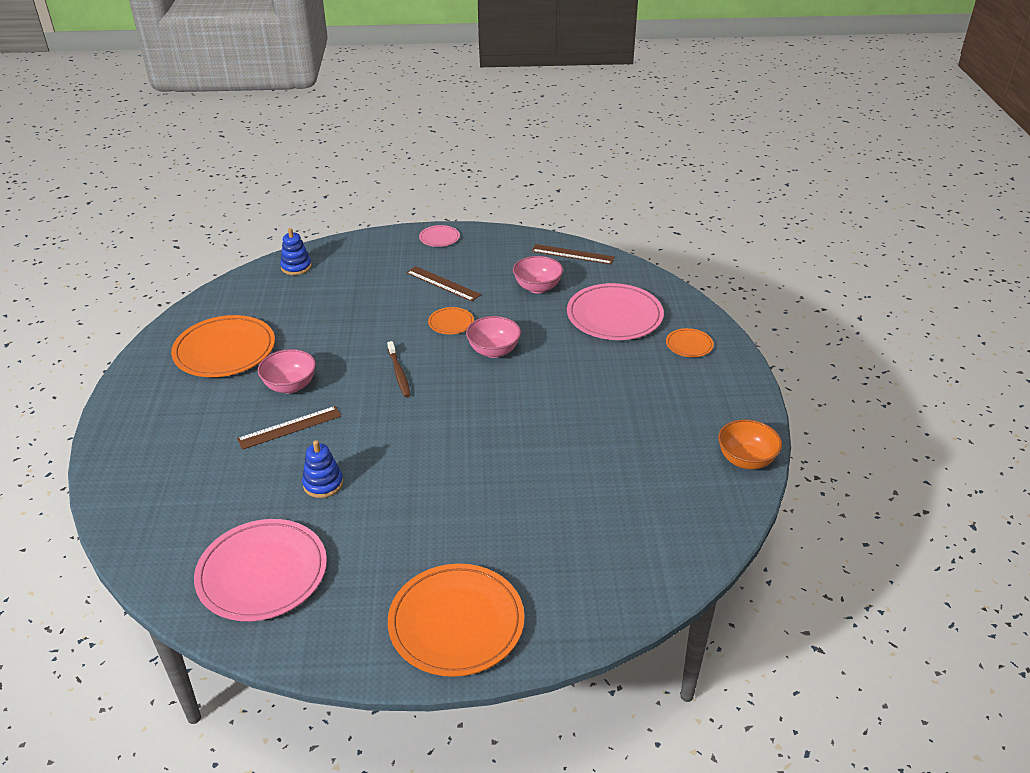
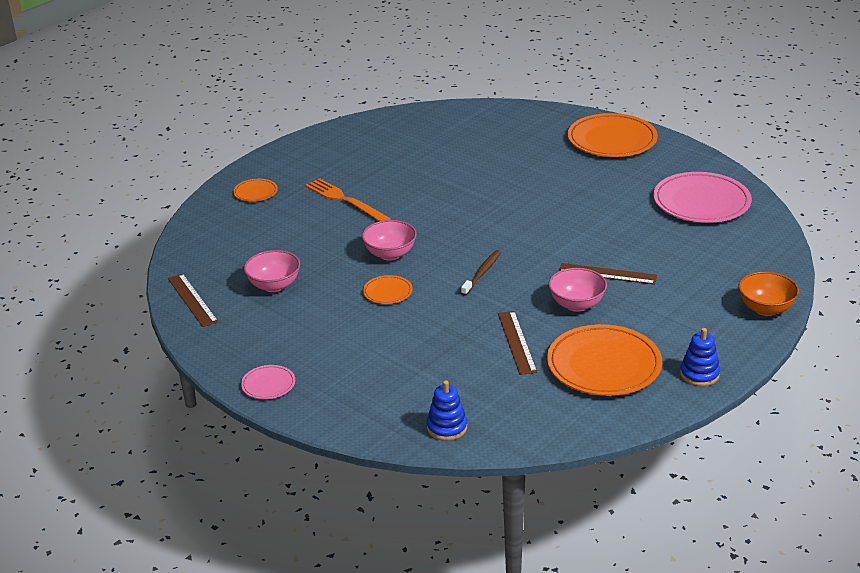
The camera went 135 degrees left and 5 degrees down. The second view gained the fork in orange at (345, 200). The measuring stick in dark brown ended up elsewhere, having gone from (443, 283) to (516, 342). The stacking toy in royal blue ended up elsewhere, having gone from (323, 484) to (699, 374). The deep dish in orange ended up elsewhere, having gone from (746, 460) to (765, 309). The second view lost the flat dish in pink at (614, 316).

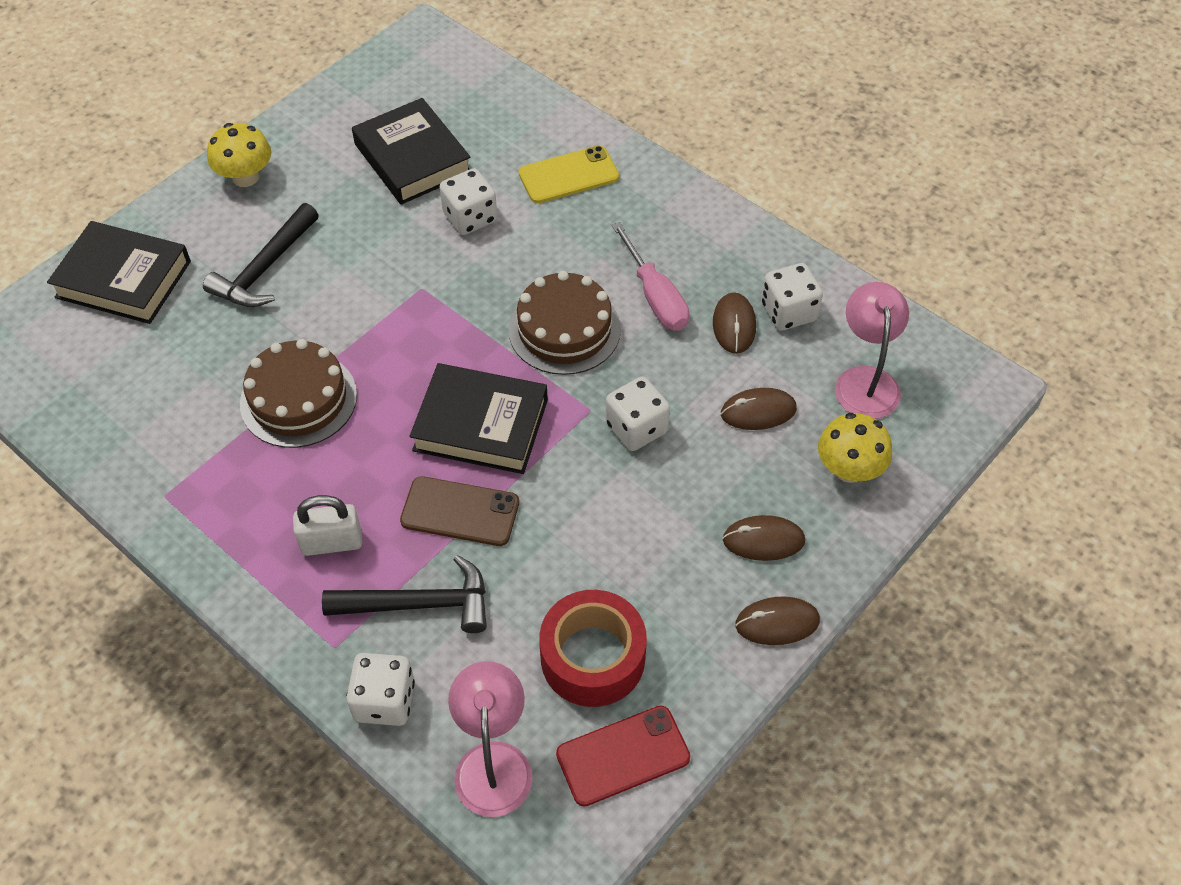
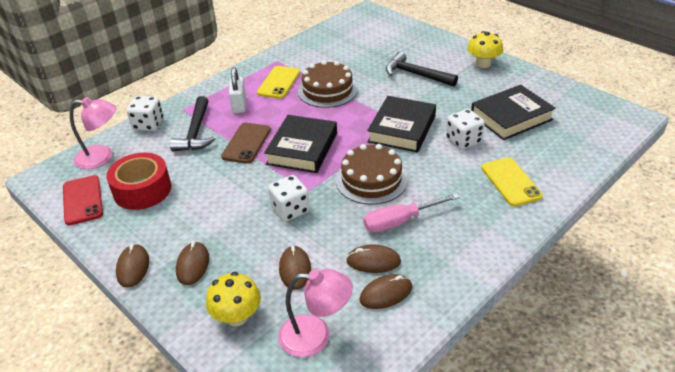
The camera went 95 degrees right and 15 degrees down. The second view gained the phone in bright yellow at (279, 82). Where the game die in snow-white stood at (788, 312), the computer mouse in dark brown came to stand at (386, 293). The hardcover in ebony ended up elsewhere, having gone from (123, 279) to (402, 129).

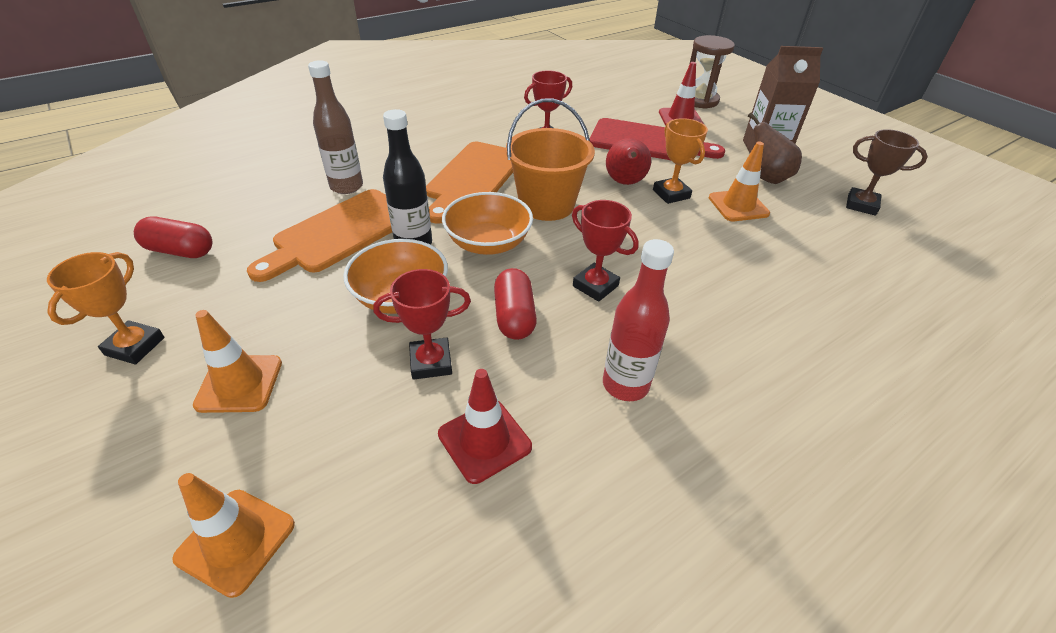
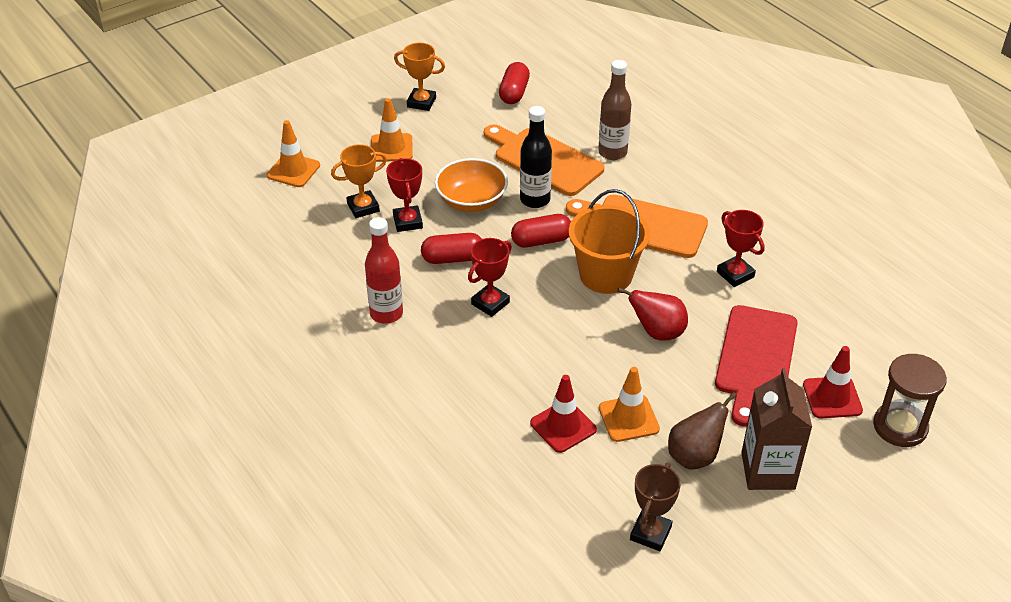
The camera went 90 degrees right and 0 degrees up. The award cup in orange ended up elsewhere, having gone from (671, 194) to (363, 207). Where the deep dish in orange stood at (488, 243), the capsule in crimson came to stand at (541, 241). The safety cone in crimson ended up elsewhere, having gone from (484, 440) to (563, 426).

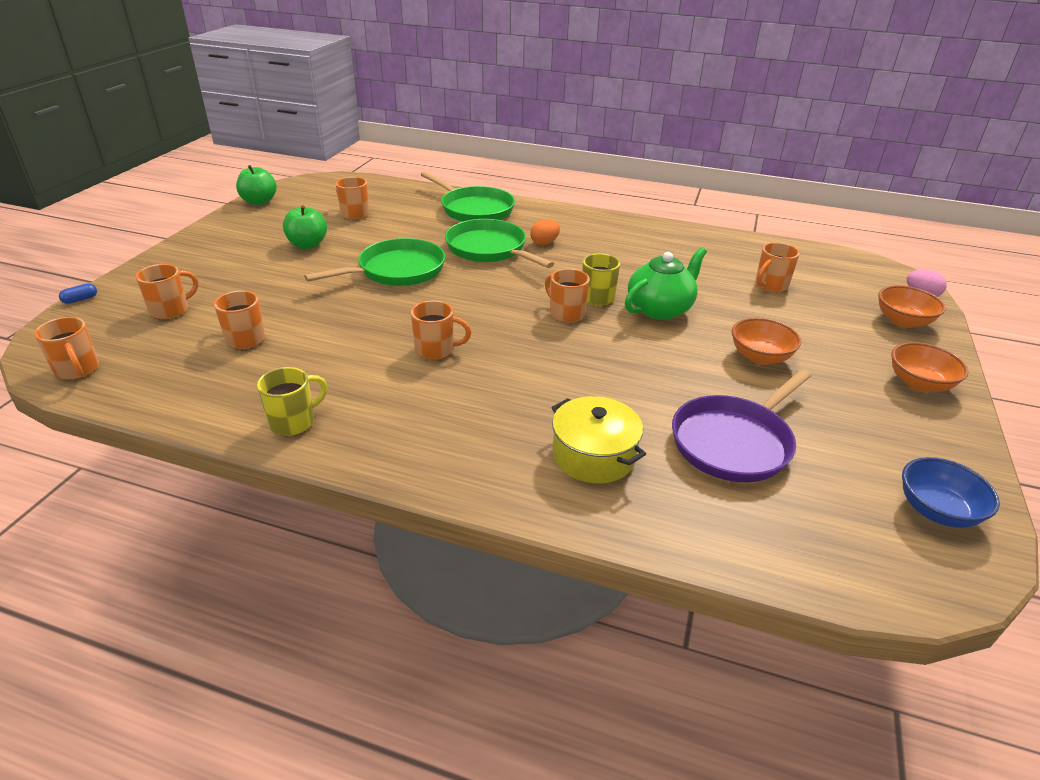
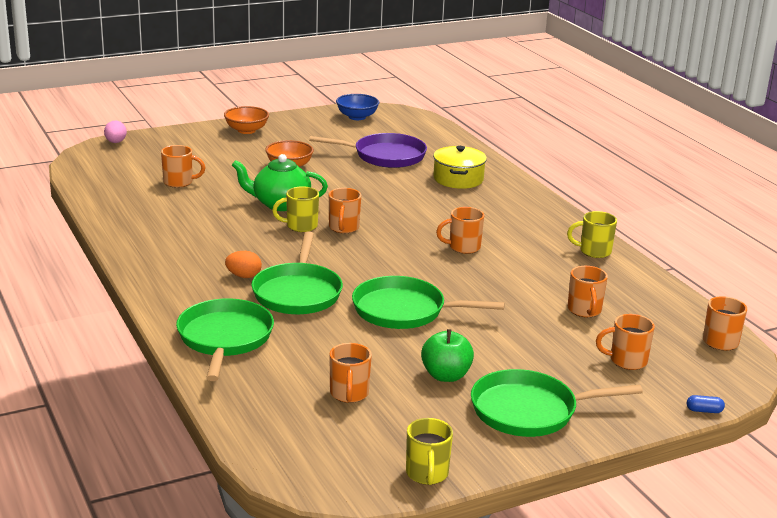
The camera went 135 degrees left and 10 degrees down. Where the apple in emerald stood at (259, 202), the tea mug in bright yellow came to stand at (427, 474). The tea mug in orange at (436, 350) ended up facing another way, 60 degrees counterclockwise from before. The second view gained the frying pan in emerald at (529, 411). The second view lost the deep dish in orange at (903, 321).

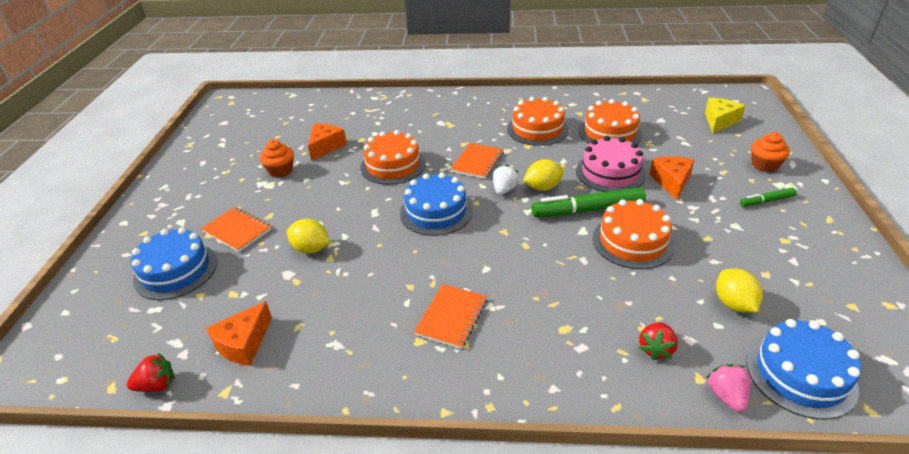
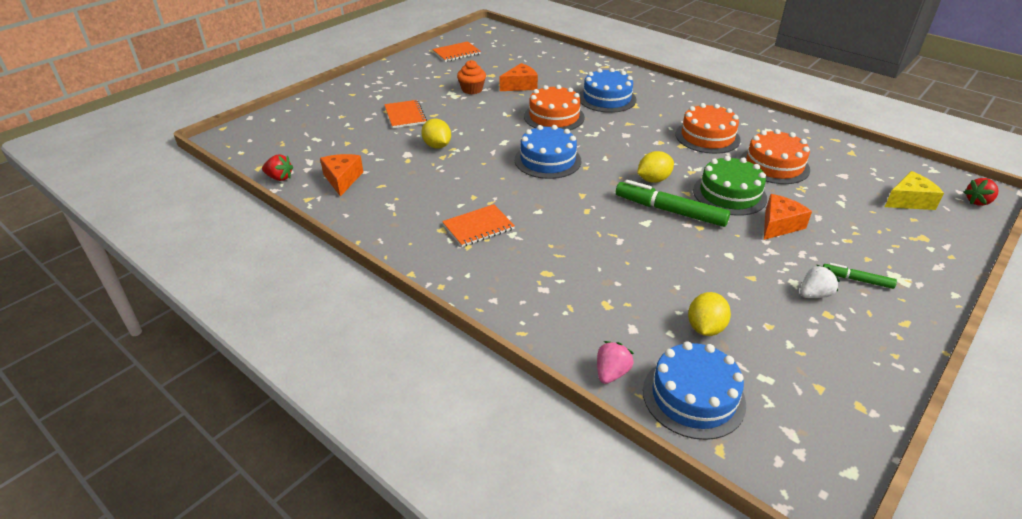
The camera went 35 degrees right and 0 degrees up. The cheese wedge in orange at (243, 343) ended up facing another way, 105 degrees clockwise from before. The notebook in orange ended up elsewhere, having gone from (477, 162) to (456, 53). The cake in royal blue ended up elsewhere, having gone from (176, 270) to (607, 98). The toy lemon in bright yellow at (543, 187) ended up facing another way, 45 degrees counterclockwise from before. What was the cake in pink at (610, 172) turned into the cake in emerald at (729, 194). The strawberry in snow-white ended up elsewhere, having gone from (504, 190) to (814, 294). The strawberry in crimson ended up elsewhere, having gone from (656, 349) to (978, 202). The second view lost the cake in orange at (632, 241). The second view lost the muffin in orange at (764, 165).

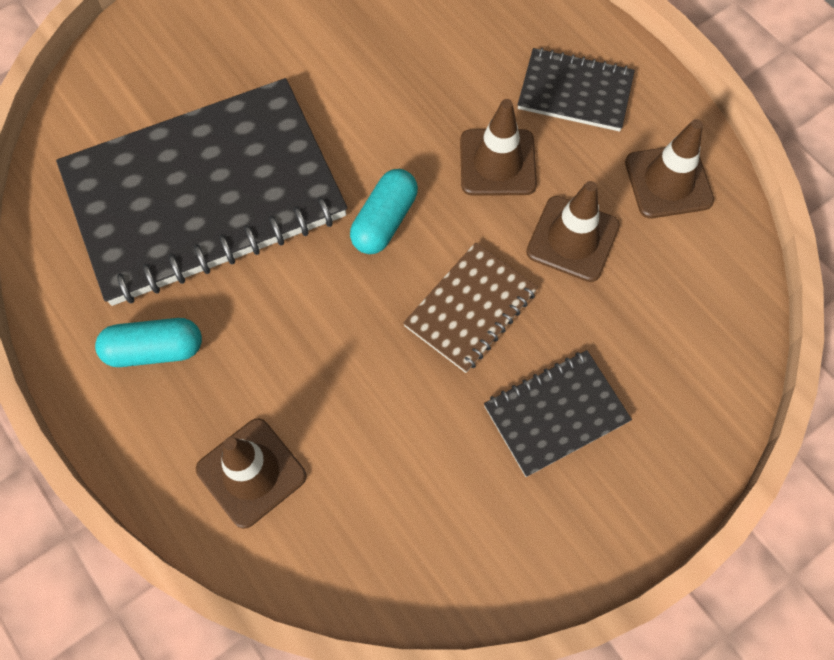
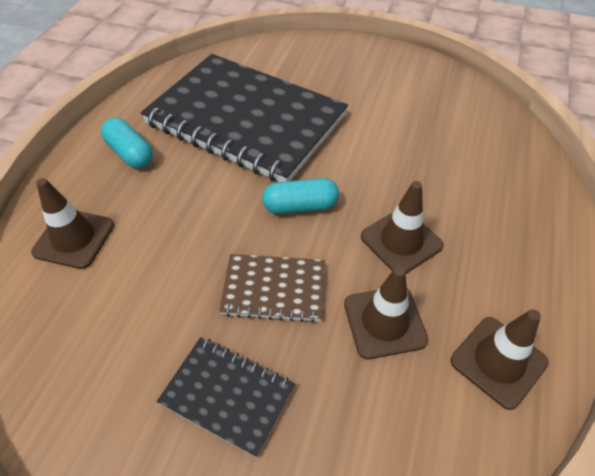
The camera went 55 degrees right and 15 degrees down. The second view lost the notebook in ebony at (575, 92).

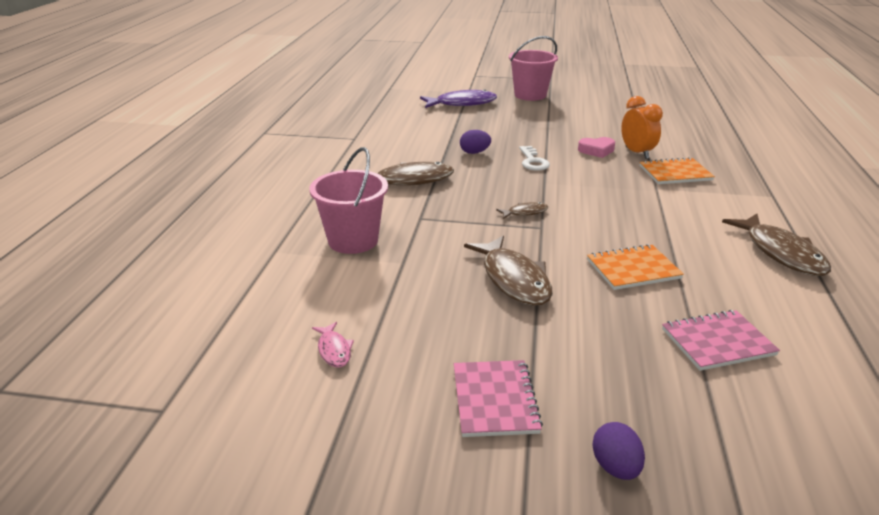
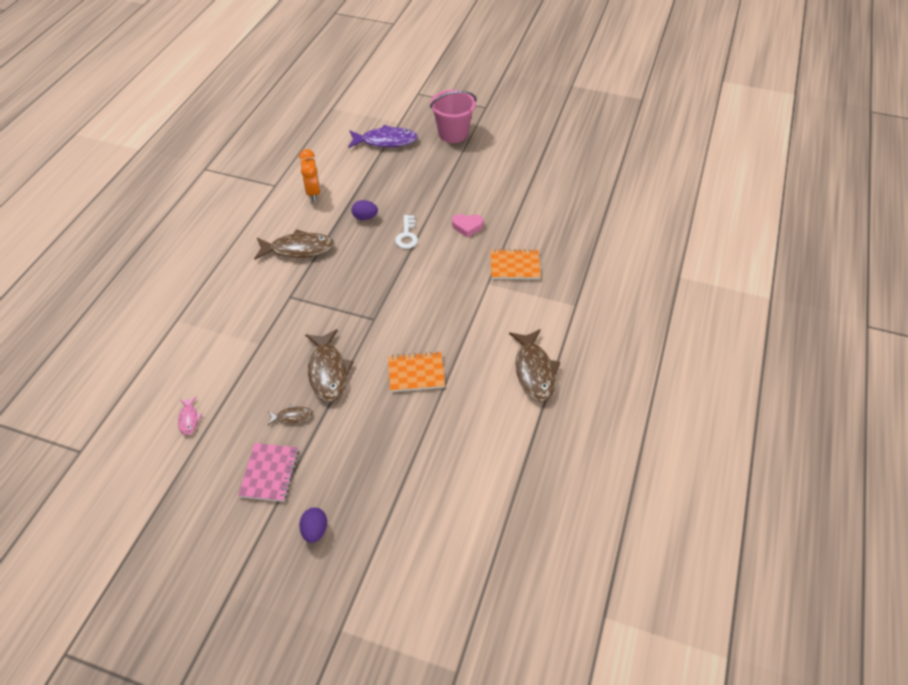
The camera went 10 degrees right and 20 degrees up. The fish figure in dark brown ended up elsewhere, having gone from (525, 212) to (292, 416). The clock in orange ended up elsewhere, having gone from (636, 153) to (313, 193). The second view lost the pail in pink at (353, 240). The second view lost the notebook in pink at (717, 342).

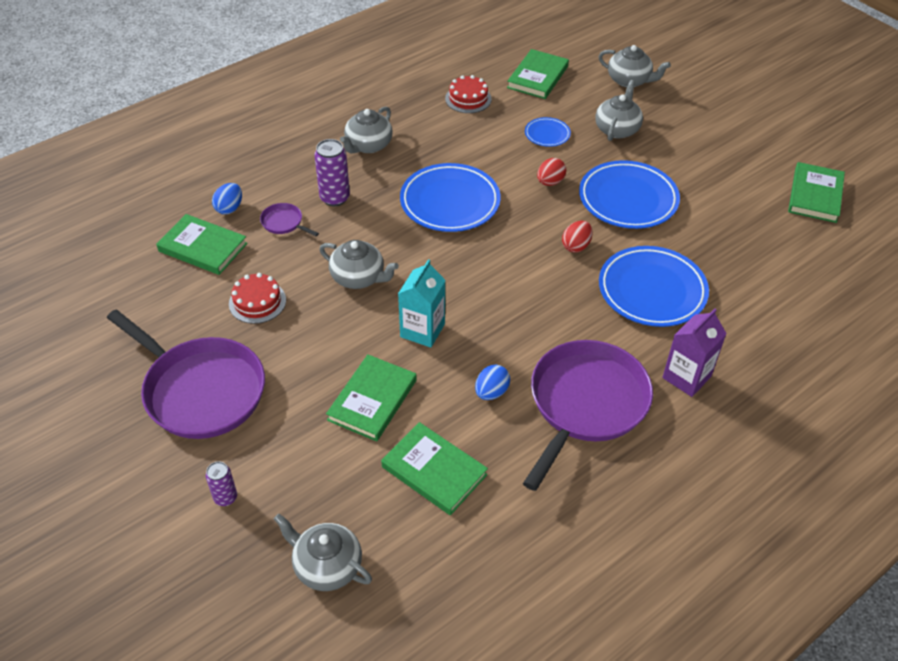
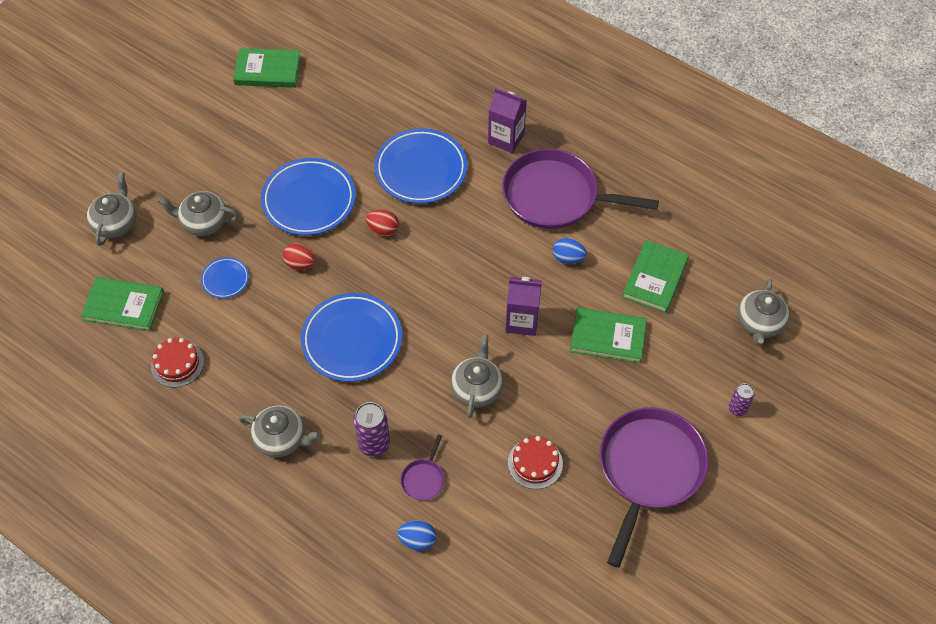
The camera went 105 degrees left and 10 degrees up. What was the carton in teal at (422, 330) turned into the carton in violet at (522, 321). The second view lost the hardcover in emerald at (203, 247).

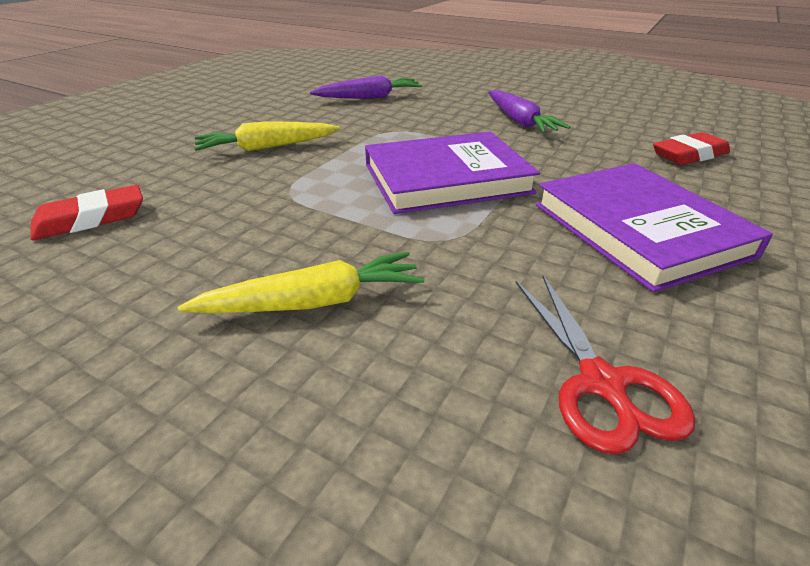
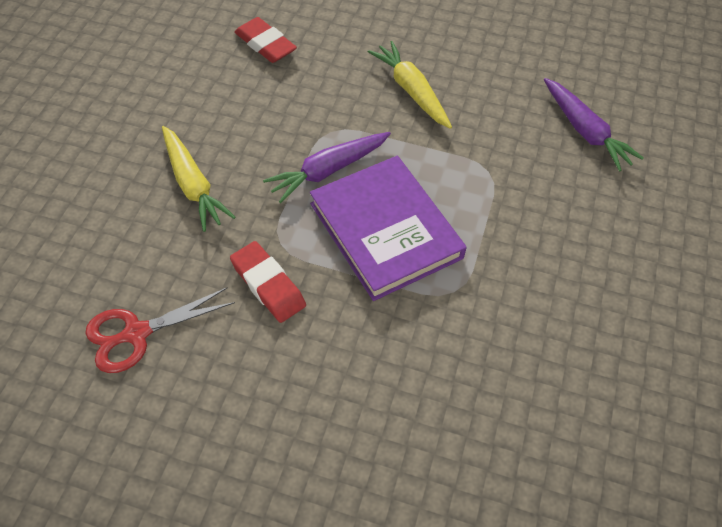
The camera went 75 degrees right and 20 degrees up. The eraser in crimson ended up elsewhere, having gone from (689, 155) to (268, 285). The toy carrot in violet ended up elsewhere, having gone from (520, 121) to (328, 171). The second view lost the hardcover in violet at (639, 229).

